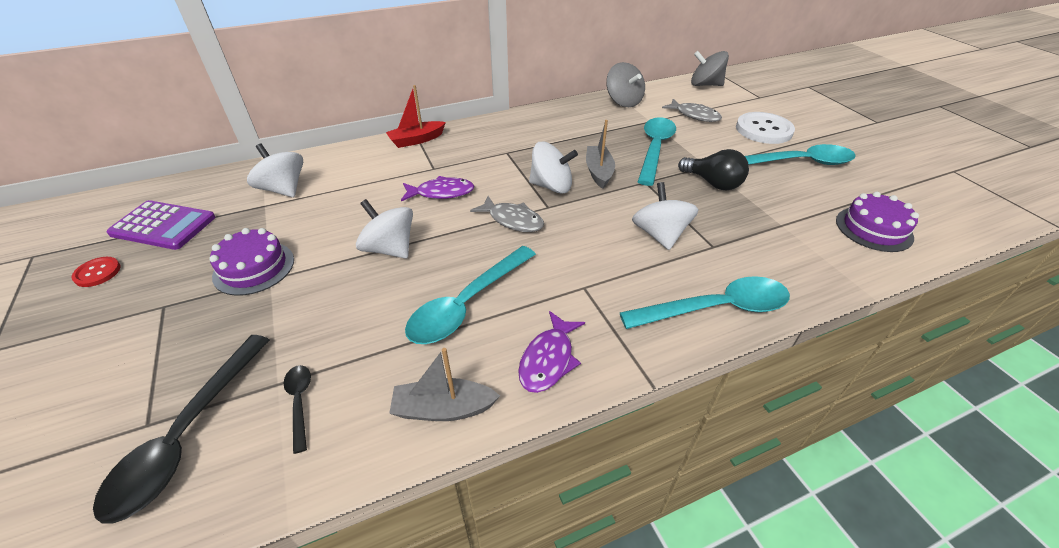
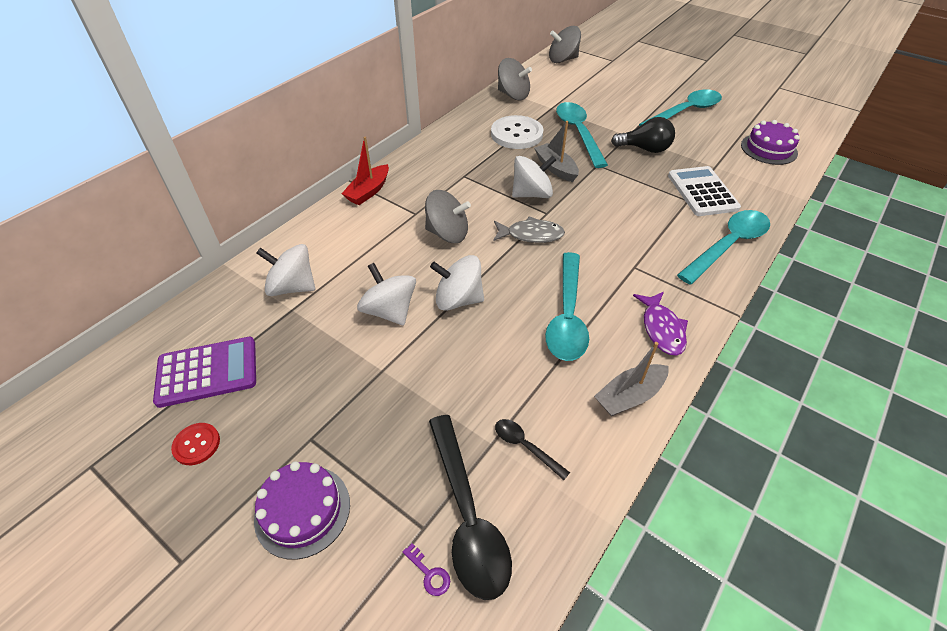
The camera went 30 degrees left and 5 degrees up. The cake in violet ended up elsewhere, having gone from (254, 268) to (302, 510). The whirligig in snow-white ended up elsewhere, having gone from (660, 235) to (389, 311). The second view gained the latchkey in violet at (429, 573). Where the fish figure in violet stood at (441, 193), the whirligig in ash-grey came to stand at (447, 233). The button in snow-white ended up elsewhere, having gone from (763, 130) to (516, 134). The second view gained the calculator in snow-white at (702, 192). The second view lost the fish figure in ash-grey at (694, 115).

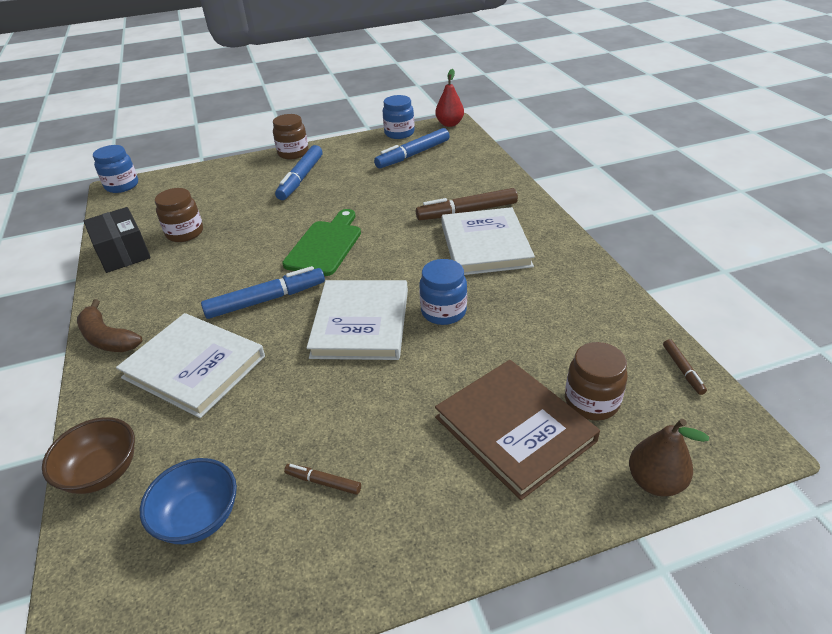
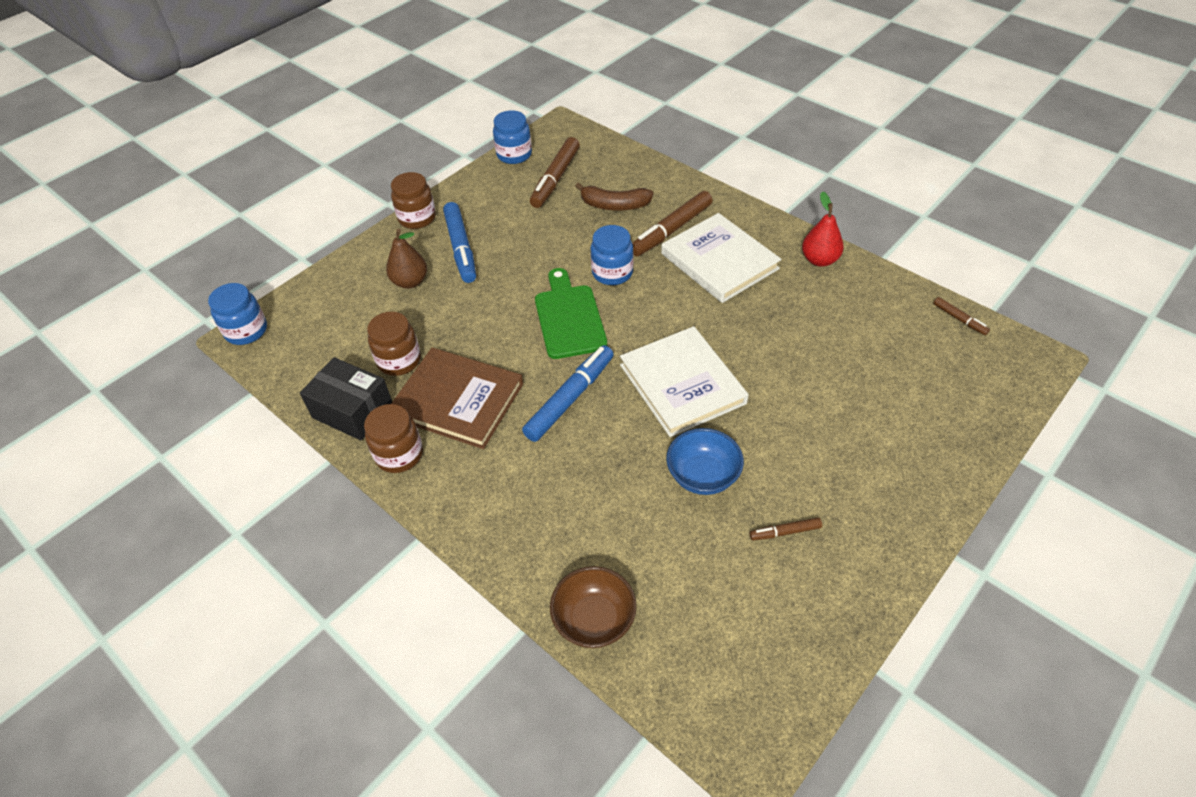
The camera went 30 degrees left and 10 degrees up. The jam jar in dark brown ended up elsewhere, having gone from (591, 401) to (399, 454). The pear fruit in dark brown ended up elsewhere, having gone from (655, 482) to (410, 282). The hardcover in dark brown ended up elsewhere, having gone from (514, 429) to (458, 400). What was the felt pen in royal blue at (413, 155) turned into the felt pen in dark brown at (555, 179). The banana in dark brown ended up elsewhere, having gone from (107, 338) to (614, 205). The jam jar in royal blue ended up elsewhere, having gone from (443, 312) to (612, 273). The deep dish in royal blue ended up elsewhere, having gone from (199, 517) to (703, 476). The pear fruit in crimson ended up elsewhere, having gone from (449, 124) to (819, 260). The second view lost the hardcover in snow-white at (194, 367).

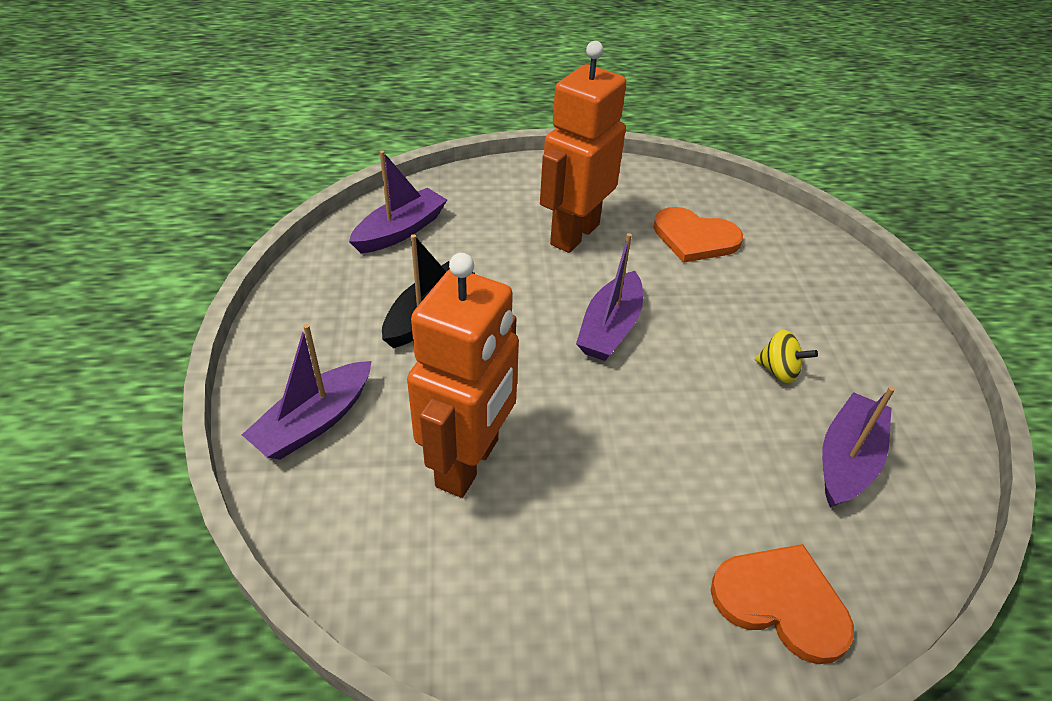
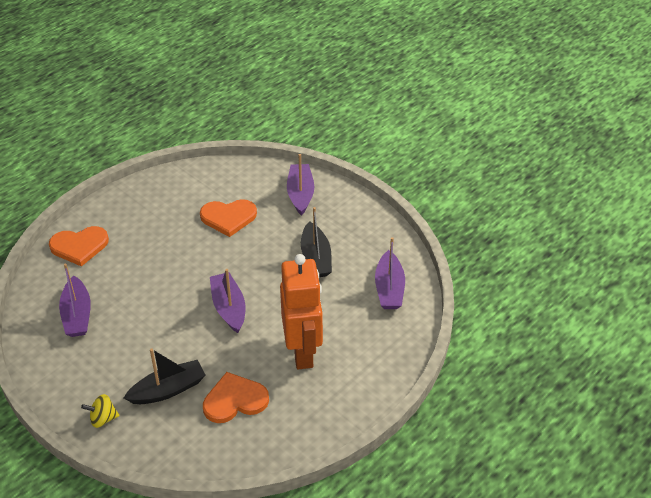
The camera went 140 degrees right and 0 degrees up. The whirligig in bright yellow ended up elsewhere, having gone from (778, 371) to (103, 418). The second view gained the boat in ebony at (168, 390). Where the robot figure in orange stood at (468, 463), the love heart in orange came to stand at (228, 217).

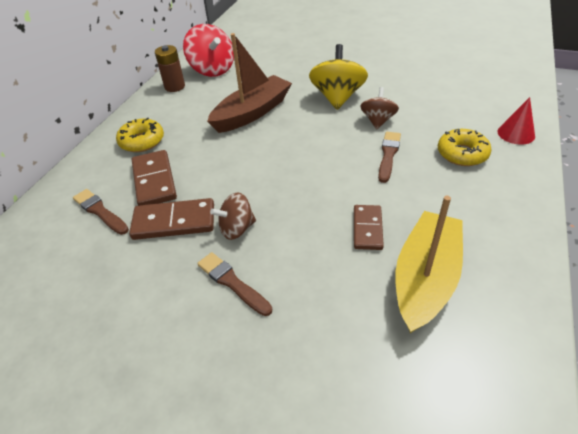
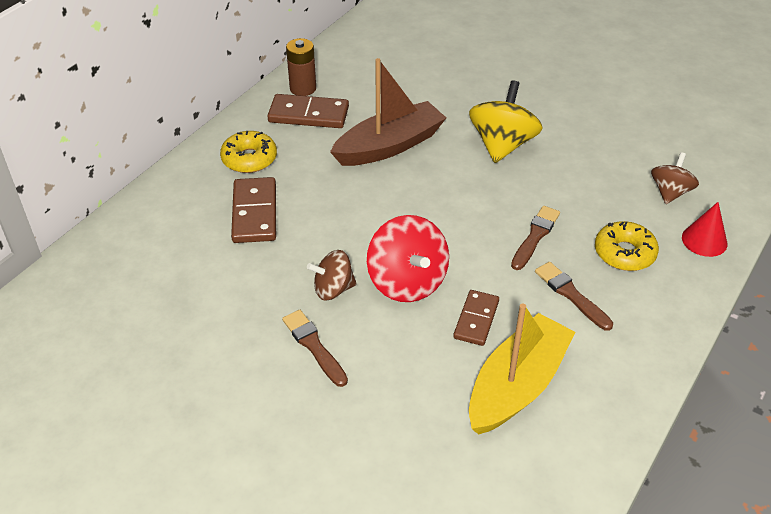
The camera went 10 degrees right and 0 degrees up. The domino in dark brown ended up elsewhere, having gone from (174, 222) to (308, 114). The whirligig in crimson ended up elsewhere, having gone from (212, 70) to (407, 282). The paint brush in dark brown ended up elsewhere, having gone from (100, 211) to (571, 295). The whirligig in dark brown ended up elsewhere, having gone from (378, 121) to (670, 192).

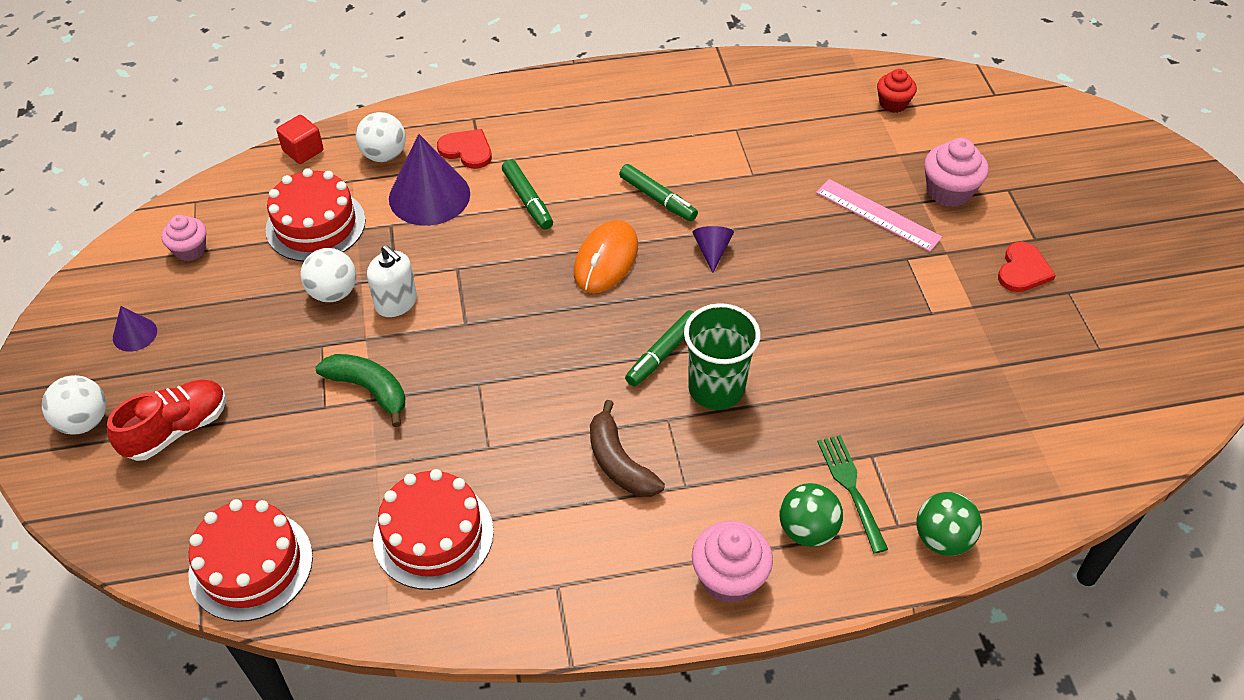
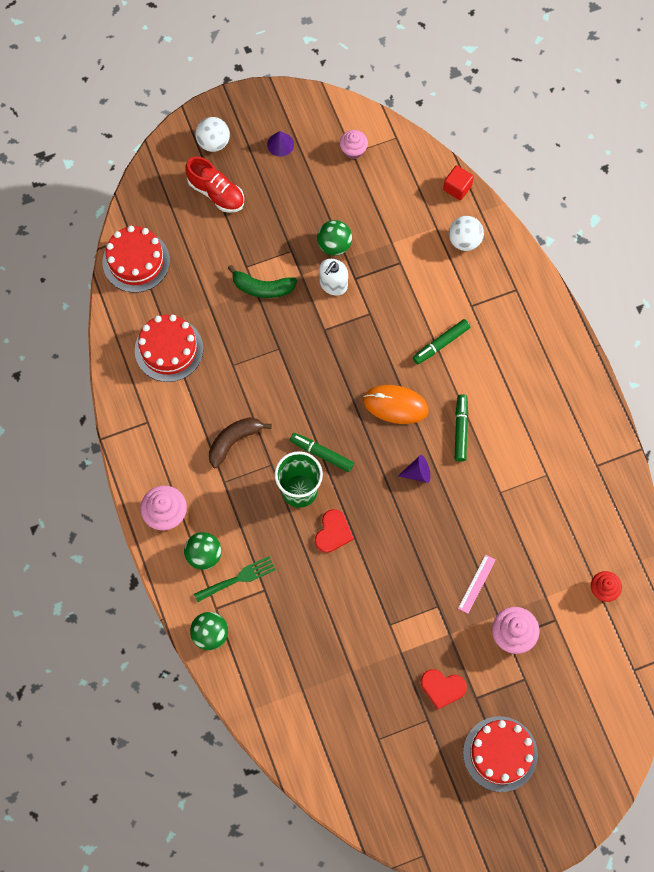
The camera went 80 degrees right and 20 degrees up. The banana in emerald at (369, 390) ended up facing another way, 75 degrees clockwise from before. The love heart in crimson ended up elsewhere, having gone from (467, 150) to (333, 532). What was the ball in snow-white at (333, 292) turned into the ball in emerald at (334, 245). The felt pen in emerald at (657, 199) ended up facing another way, 150 degrees clockwise from before. The size of the measuring stick in pink at (878, 215) changed by a factor of 0.64. The cake in crimson ended up elsewhere, having gone from (315, 225) to (500, 754). The second view lost the cone in violet at (429, 196).

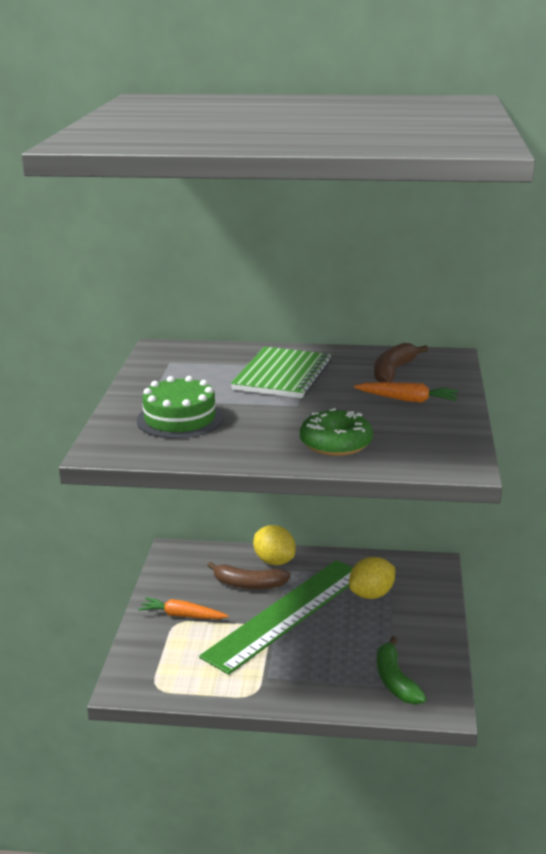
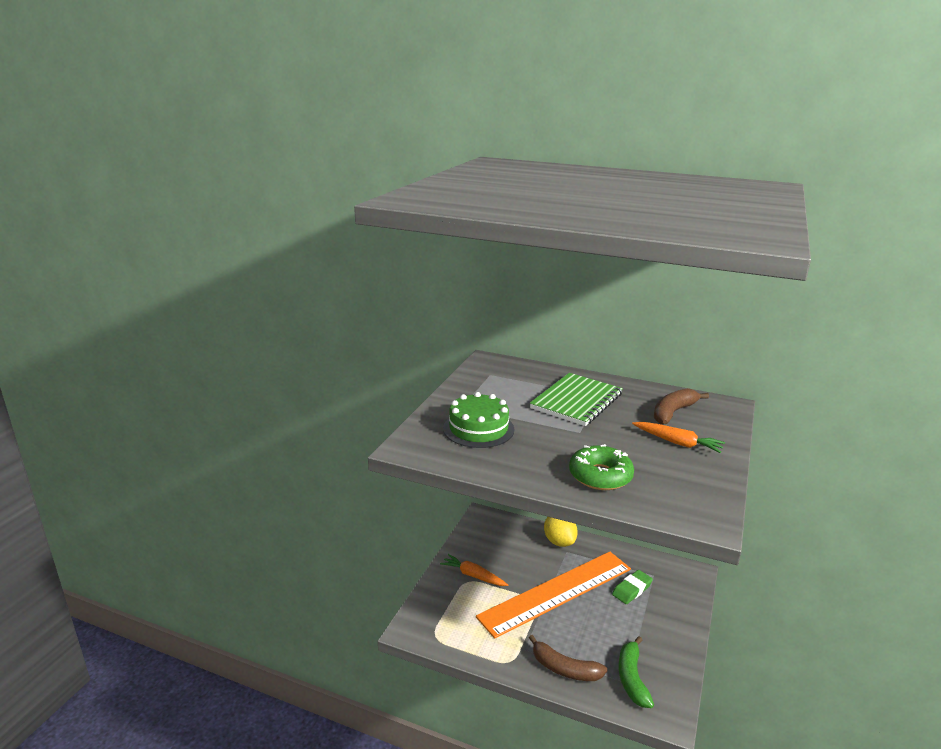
The camera went 15 degrees right and 0 degrees up. What was the measuring stick in emerald at (286, 613) turned into the measuring stick in orange at (556, 592). The banana in dark brown ended up elsewhere, having gone from (248, 584) to (564, 669). Where the toy lemon in bright yellow stood at (371, 594), the eraser in emerald came to stand at (632, 590).

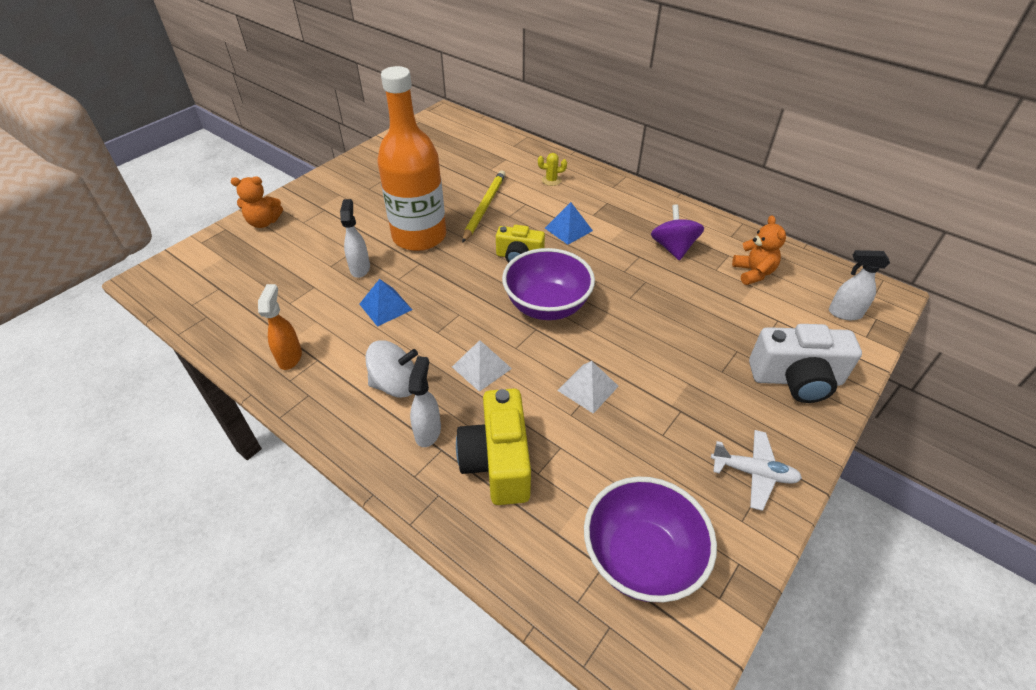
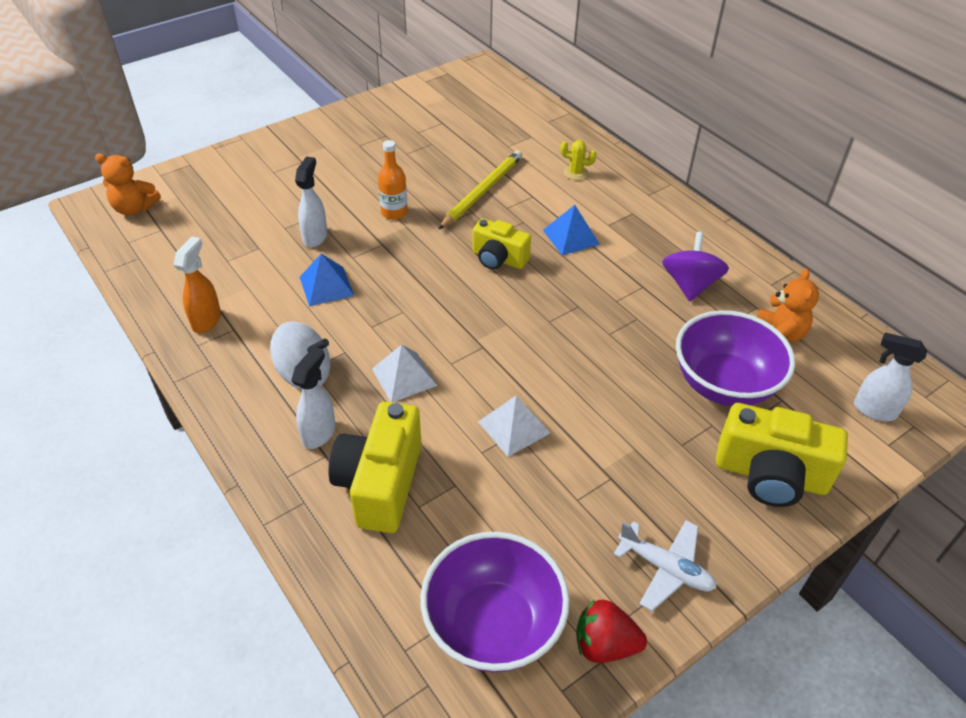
The camera went 15 degrees right and 0 degrees up. The teddy bear in orange ended up elsewhere, having gone from (264, 222) to (134, 208). The size of the drink bottle in orange at (419, 236) changed by a factor of 0.41. The second view gained the strawberry in crimson at (605, 645). The deep dish in violet ended up elsewhere, having gone from (547, 306) to (724, 384). What was the compact camera in snow-white at (796, 379) turned into the compact camera in bright yellow at (770, 475).

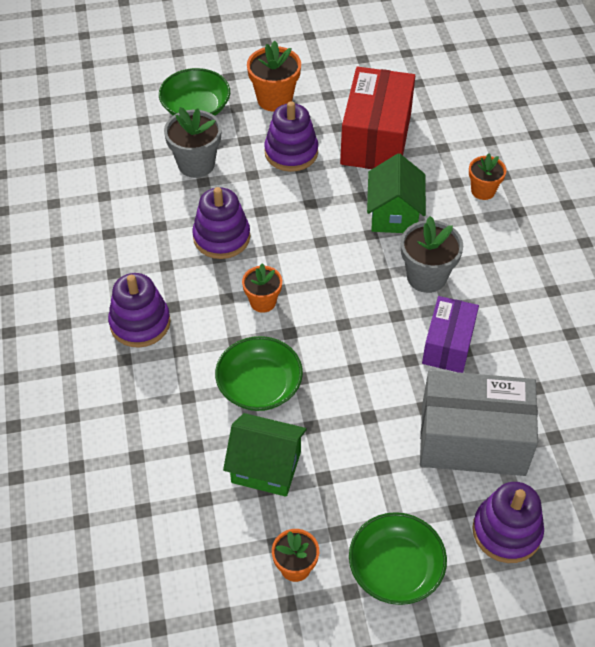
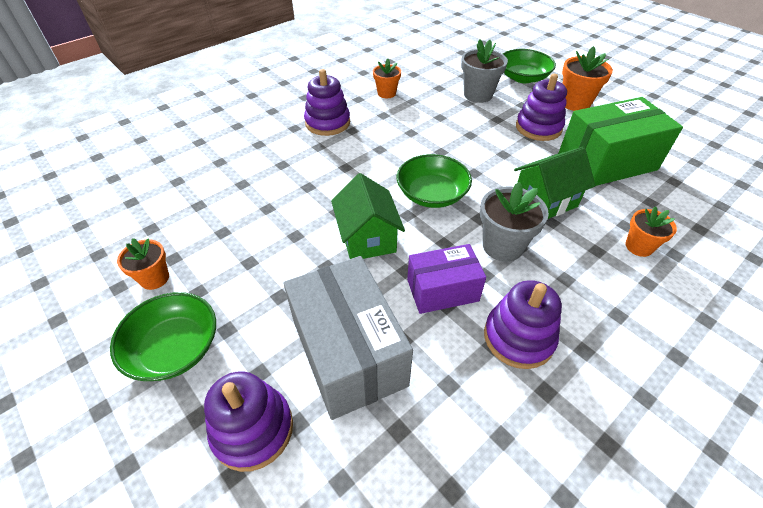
The camera went 60 degrees right and 5 degrees down. The toy house in emerald ended up elsewhere, having gone from (266, 467) to (367, 238). The flower pot in orange ended up elsewhere, having gone from (263, 302) to (386, 93). The deep dish in emerald ended up elsewhere, having gone from (259, 386) to (432, 194). The stacking toy in violet ended up elsewhere, having gone from (221, 237) to (518, 337). What was the parcel in crimson at (376, 139) turned into the parcel in emerald at (606, 162).

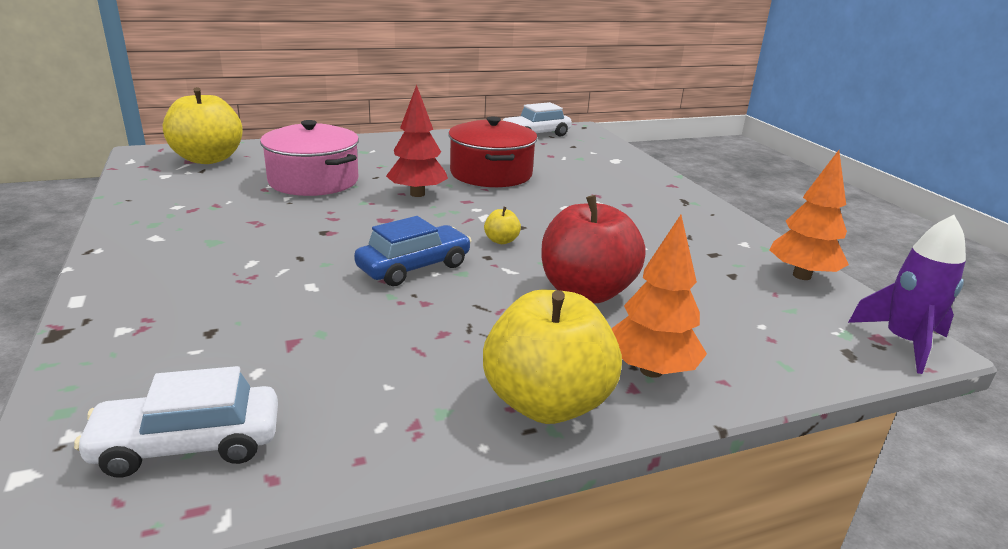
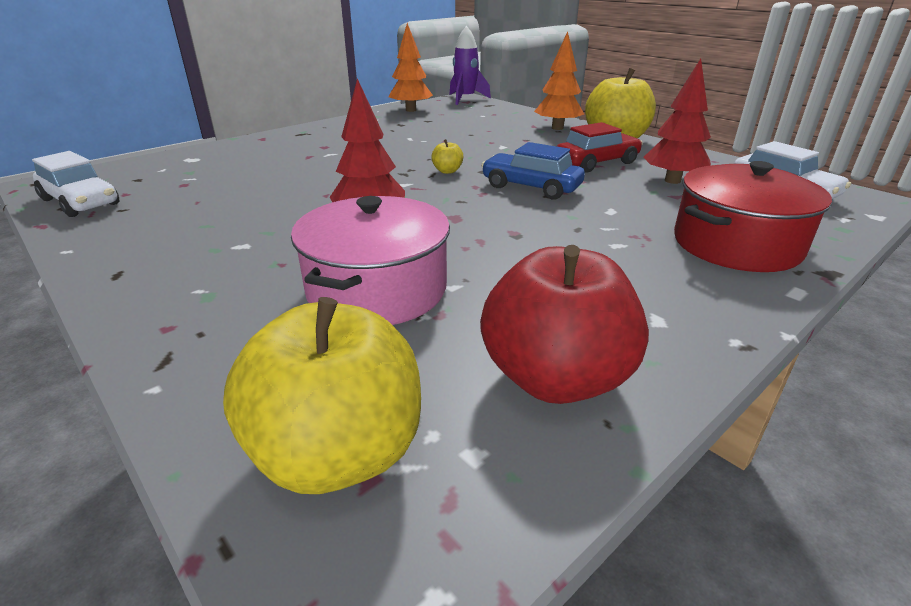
The camera went 110 degrees left and 5 degrees up. The apple in crimson ended up elsewhere, having gone from (586, 292) to (555, 378). The second view gained the toy car in crimson at (596, 163). The second view gained the fir tree in crimson at (672, 181). The pot in crimson ended up elsewhere, having gone from (491, 174) to (736, 244).

